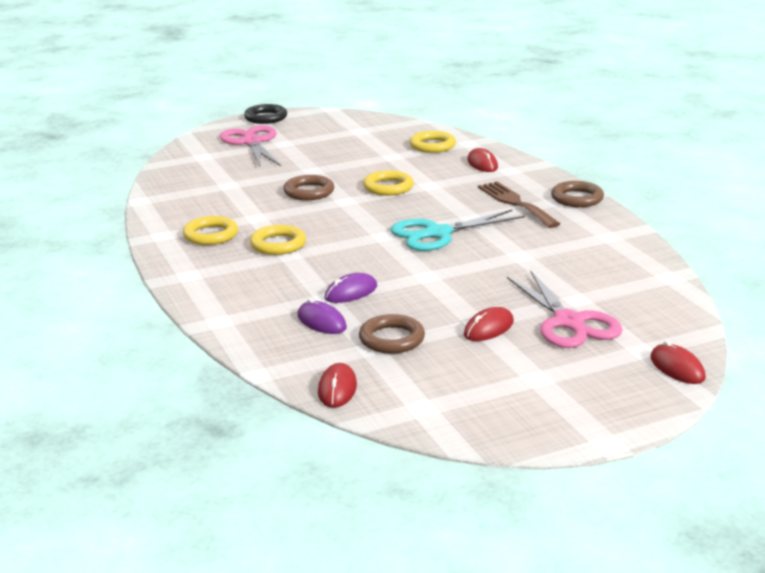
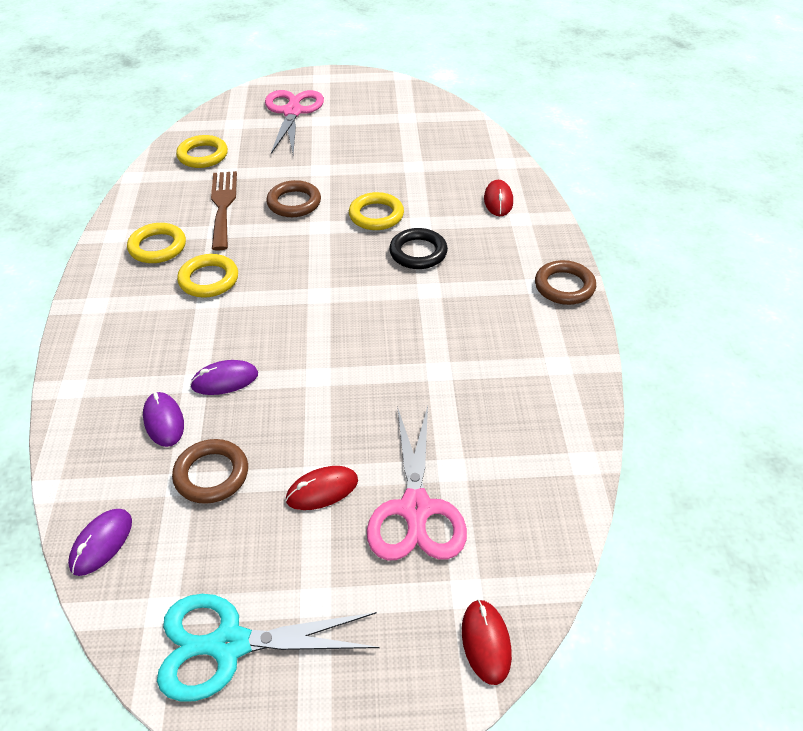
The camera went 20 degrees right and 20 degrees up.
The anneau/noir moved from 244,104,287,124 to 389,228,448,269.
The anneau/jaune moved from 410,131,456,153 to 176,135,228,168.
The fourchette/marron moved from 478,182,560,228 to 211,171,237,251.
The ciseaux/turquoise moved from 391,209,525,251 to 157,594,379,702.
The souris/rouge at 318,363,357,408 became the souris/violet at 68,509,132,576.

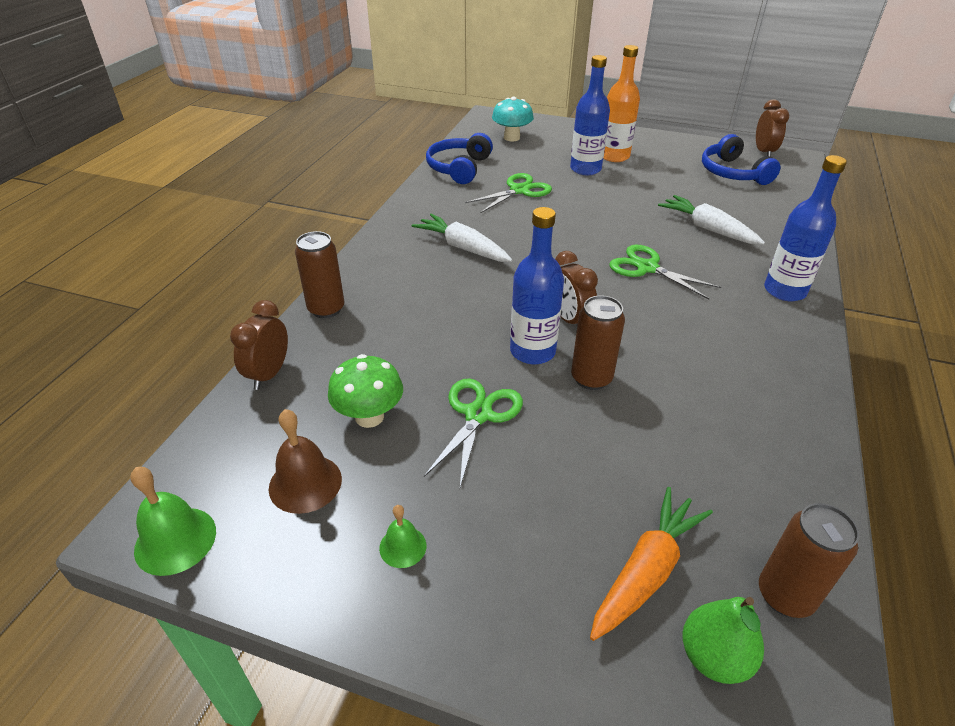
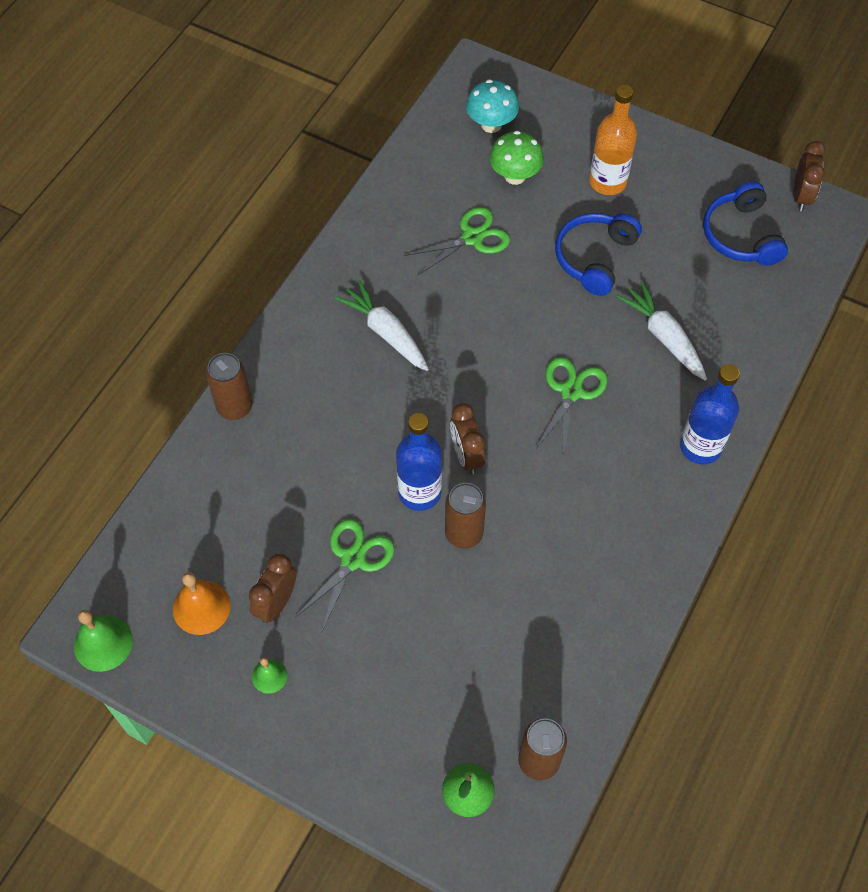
The camera went 10 degrees right and 20 degrees up.
The bouteille/bleu at 570,55,610,175 disappeared.
The casque audio/bleu moved from 426,133,493,184 to 555,213,642,296.
The ciseaux/vert at 609,245,721,299 turned 60 degrees clockwise.
The réveil/marron moved from 230,300,288,390 to 249,553,297,623.
The champignon/vert moved from 328,354,403,428 to 489,131,544,185.
The cloche/marron at 269,409,342,514 became the cloche/orange at 173,572,231,635.
The carotte/orange at 590,487,713,641 disappeared.

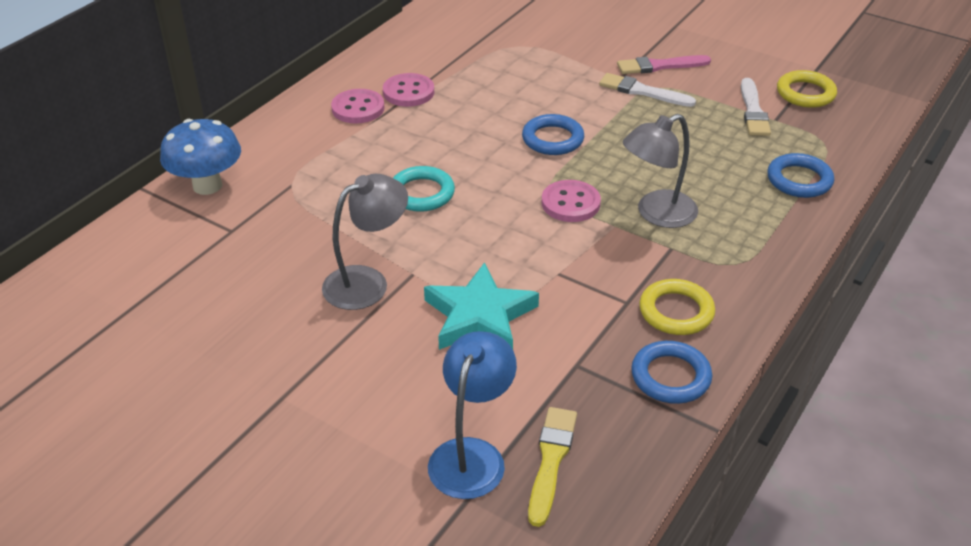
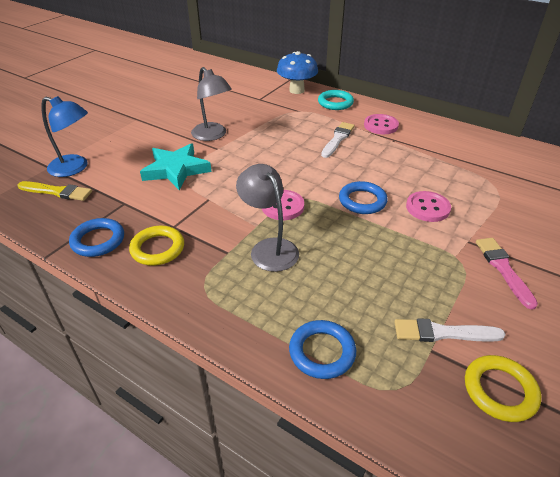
The camera went 90 degrees right and 0 degrees up.
The bouton/rose moved from 383,73,434,107 to 406,191,451,222.
The pinceau/blanc moved from 599,73,696,107 to 321,122,355,158.
The anneau/turquoise moved from 393,166,455,212 to 318,90,354,110.

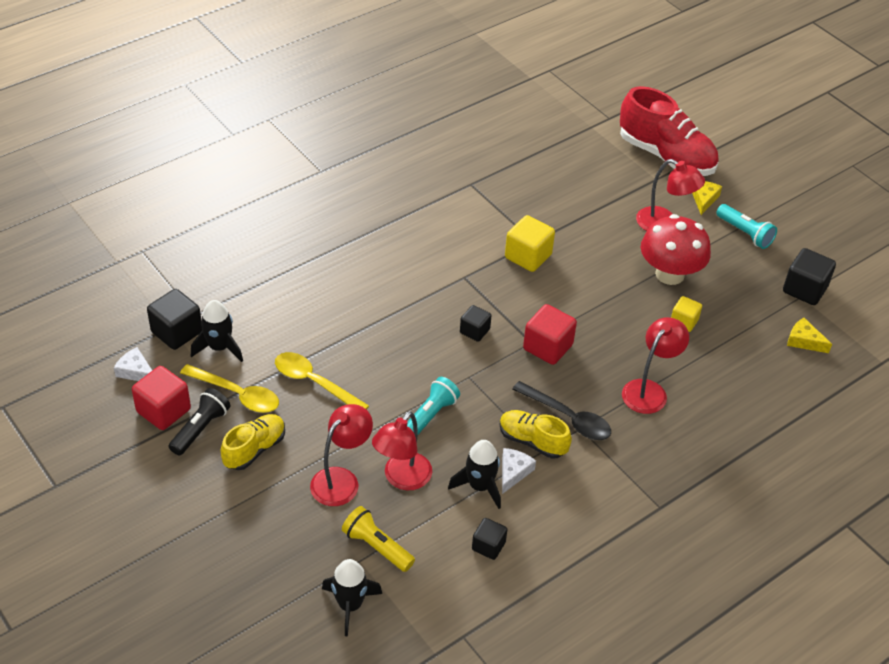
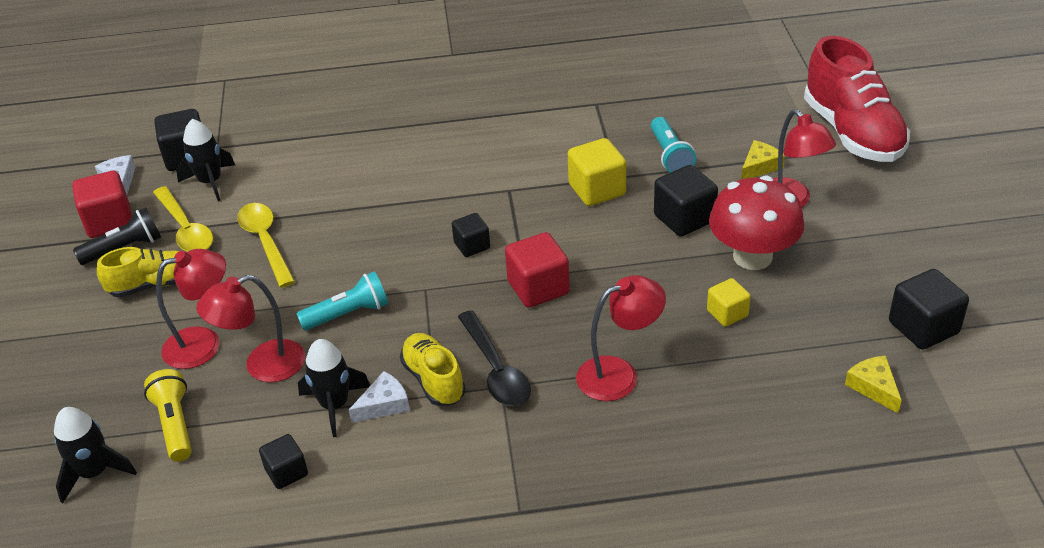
The camera went 35 degrees right and 5 degrees down.
The fromage/jaune moved from 692,181,722,215 to 741,140,785,179.
The lampe de poche/turquoise moved from 716,204,777,249 to 651,117,696,173.
The cube/noir at 654,165,718,236 appeared.

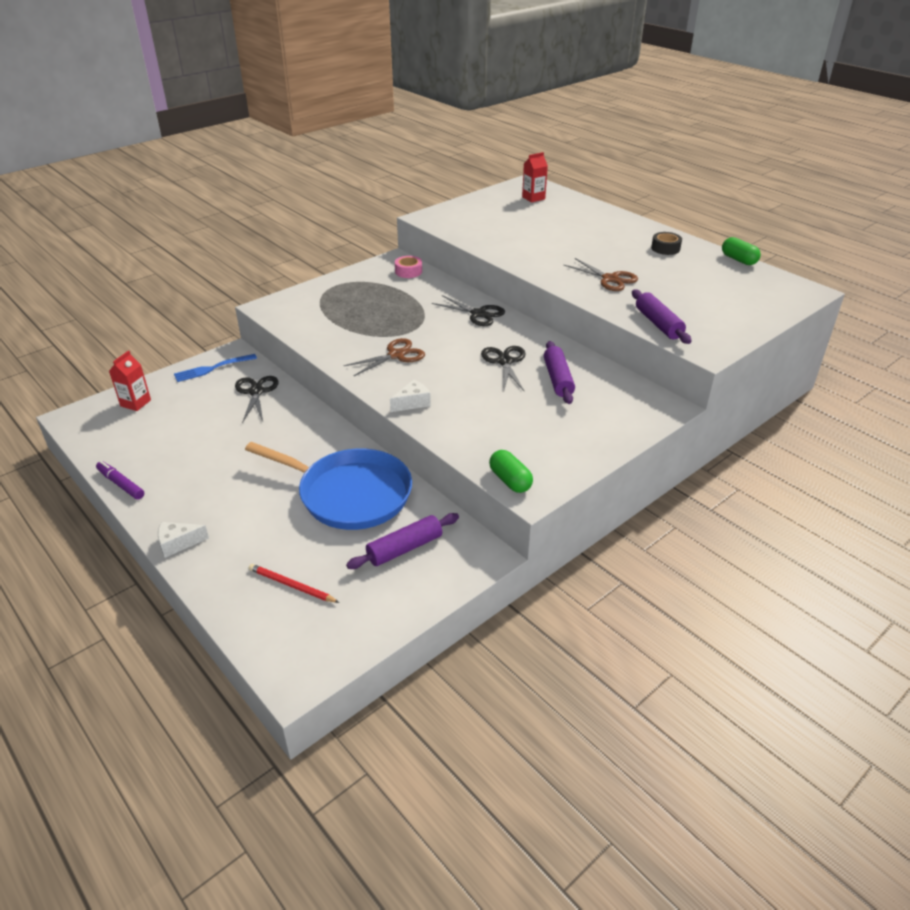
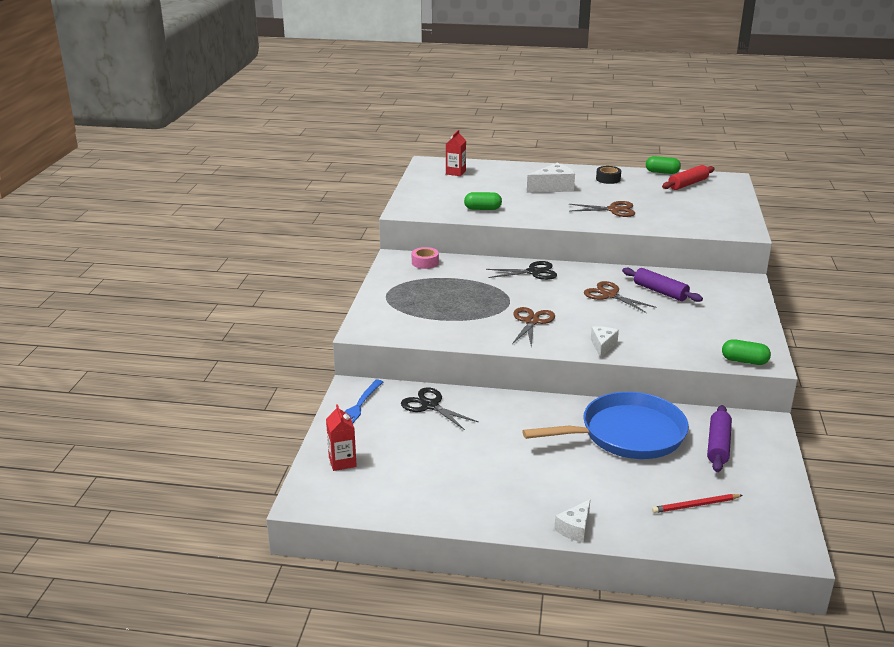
The camera went 40 degrees left and 10 degrees down.
The rouleau à pâtisserie/violet at 632,289,692,344 disappeared.
The ciseaux/noir at 481,346,526,392 became the ciseaux/marron at 584,281,657,313.
The feutre/violet at 96,461,144,500 disappeared.
The fromage/blanc at 527,163,575,193 appeared.
The rouleau à pâtisserie/rouge at 662,165,715,190 appeared.
The gélule/vert at 464,192,502,210 appeared.

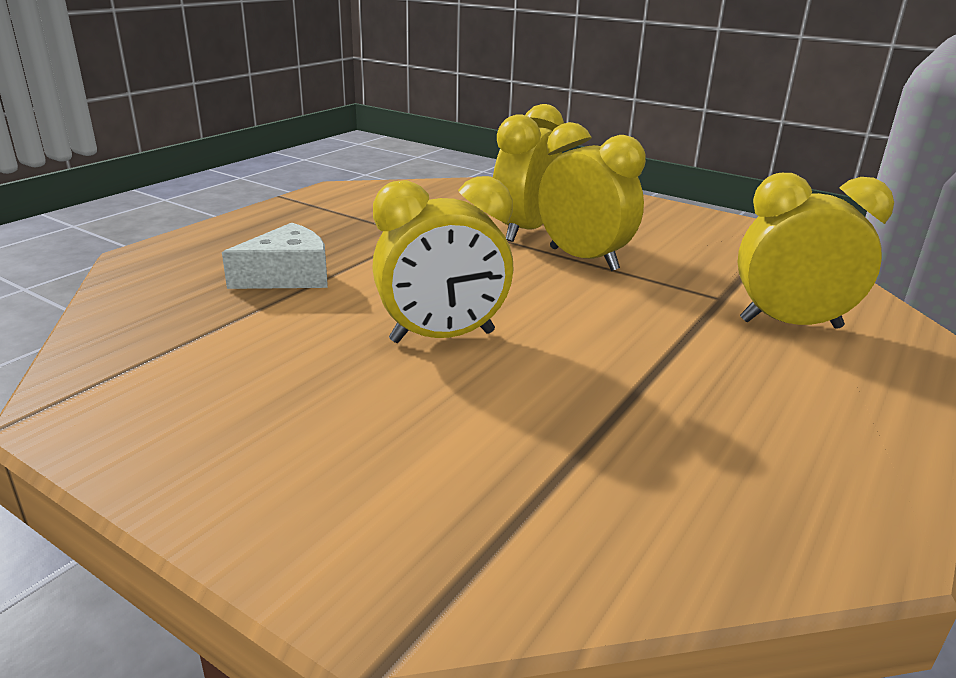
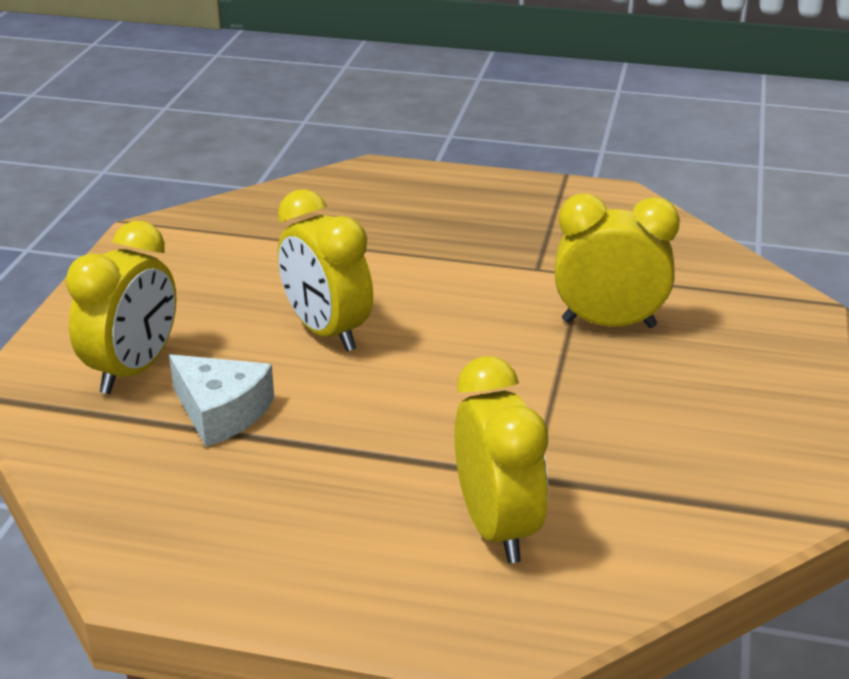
The camera went 70 degrees right and 5 degrees up.
The réveil/jaune moved from 538,122,646,271 to 66,221,176,394.
The fromage/blanc moved from 222,223,328,289 to 169,354,274,447.

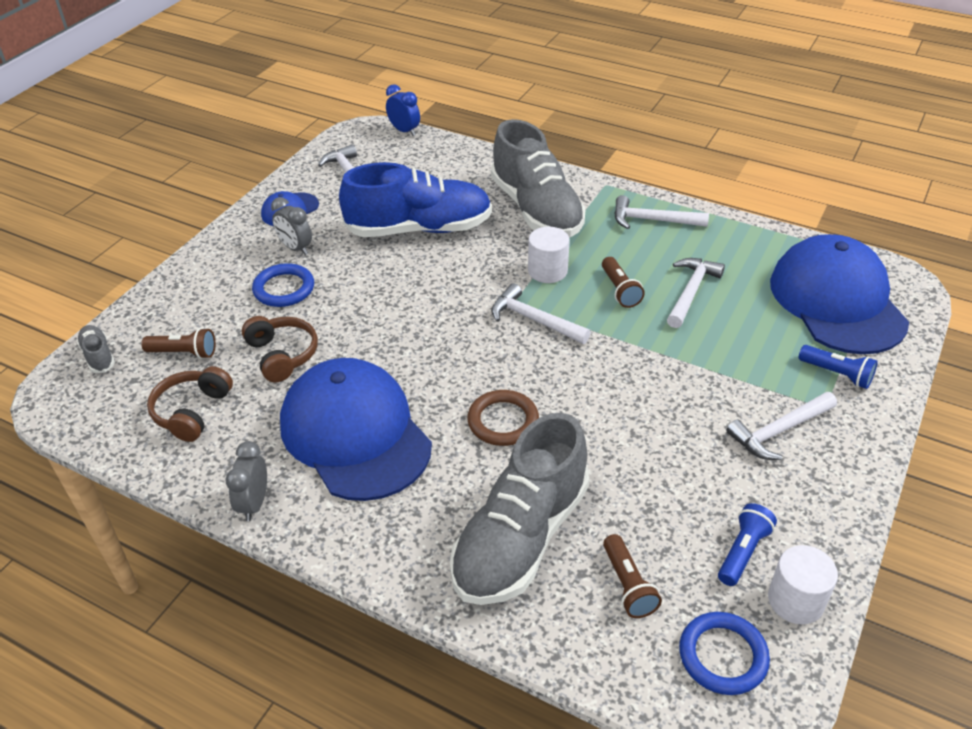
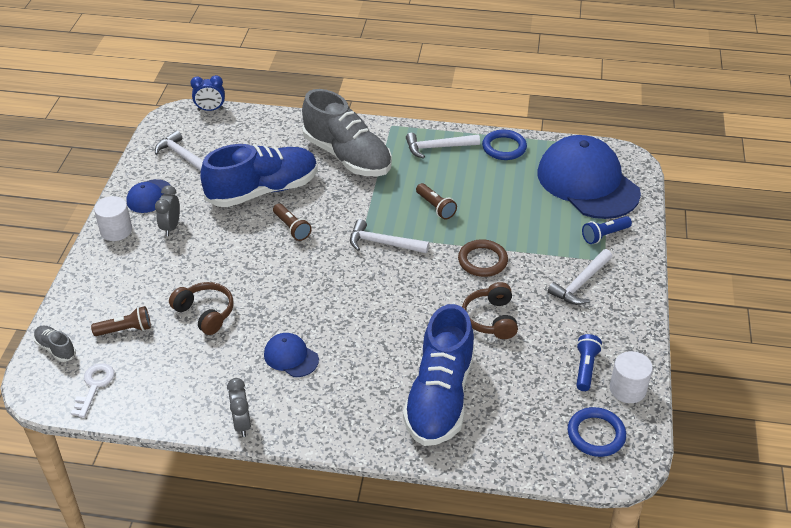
The camera went 20 degrees left and 0 degrees up.
The réveil/bleu at 386,84,420,136 turned 150 degrees clockwise.
The réveil/gris at 271,197,312,255 turned 75 degrees clockwise.
The cylindre/blanc moved from 528,227,570,283 to 94,196,132,241.
The marteau/blanc at 667,258,725,328 disappeared.
The anneau/bleu moved from 252,263,314,307 to 482,129,527,160.
The lampe de poche/bleu at 799,345,878,389 turned 135 degrees clockwise.
The casquette/bleu at 280,358,432,501 changed to 0.44 times the size.
The casque audio/marron moved from 147,366,233,442 to 462,282,518,339.
The anneau/marron moved from 467,390,539,446 to 458,239,508,277.
The chaussure/gris at 450,413,589,605 became the chaussure/bleu at 403,304,475,446.
The lampe de poche/marron moved from 603,534,662,618 to 273,204,312,241.
The clé/blanc at 71,363,114,418 appeared.

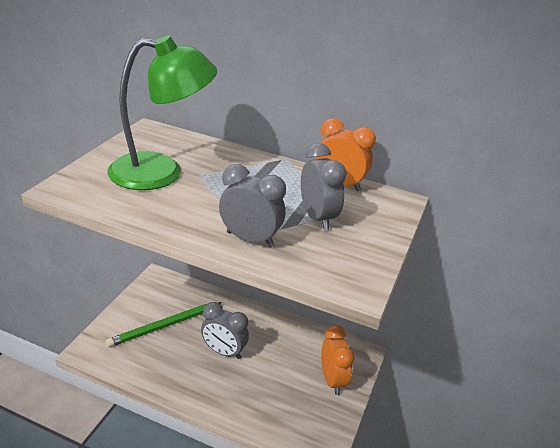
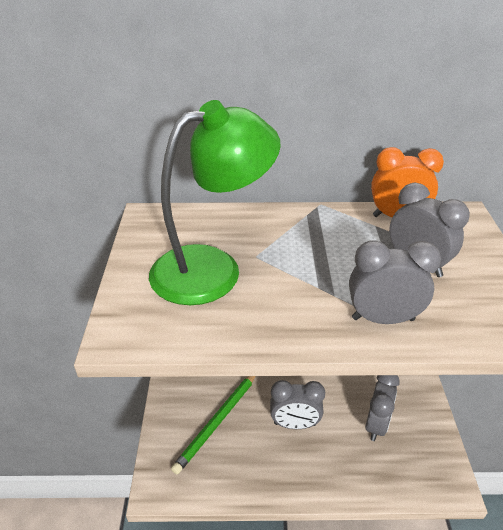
The camera went 20 degrees left and 5 degrees up.
The réveil/orange at 321,325,354,395 disappeared.
The réveil/gris at 365,375,400,441 appeared.

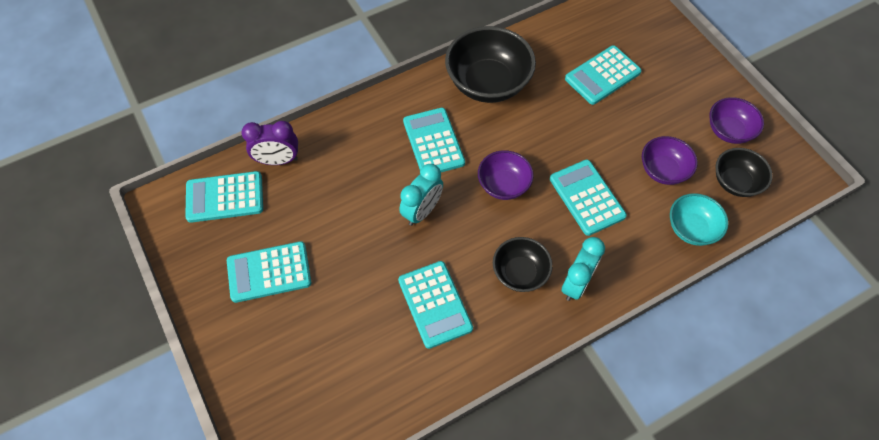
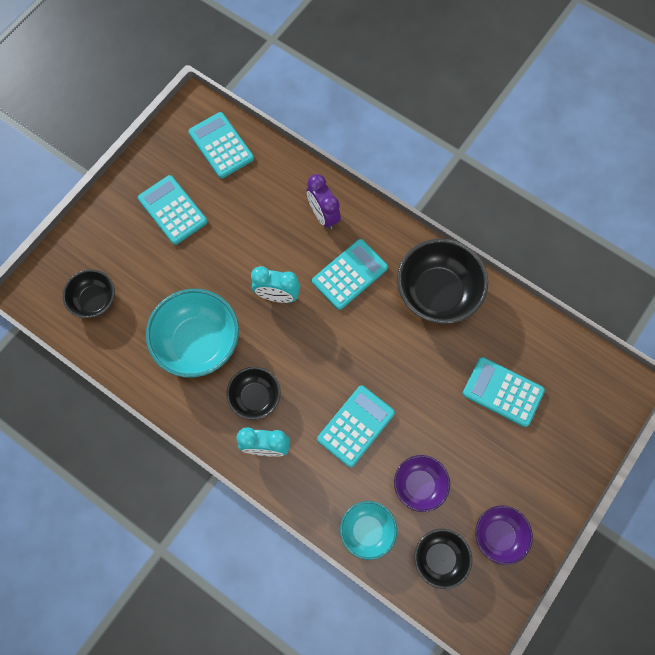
The camera went 65 degrees right and 10 degrees up.
The réveil/violet moved from 241,121,298,165 to 307,174,341,230.
The bol/violet at 478,150,534,200 disappeared.
The calculatrice/turquoise at 398,261,473,349 was replaced by the bol/turquoise at 146,289,239,378.
The bol/noir at 63,269,115,318 appeared.

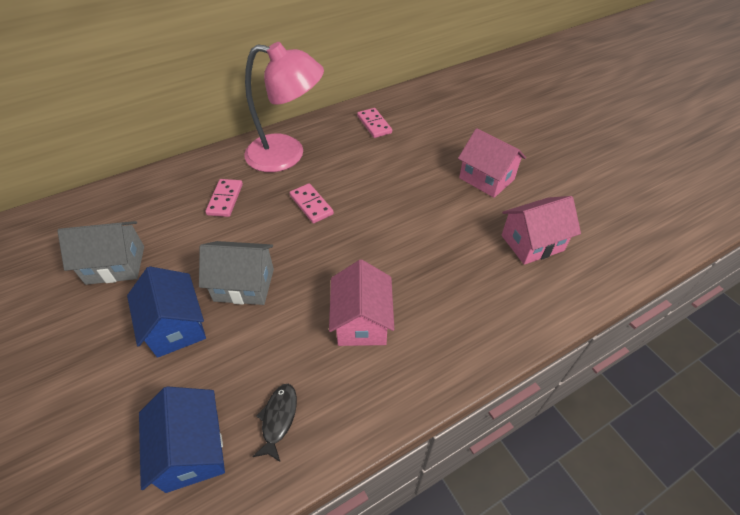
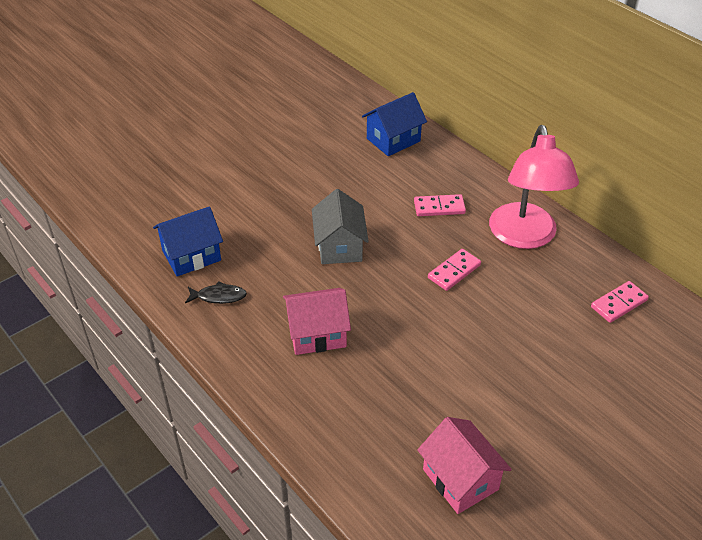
The camera went 80 degrees right and 5 degrees down.
The maison/rose at 458,128,526,198 disappeared.
The maison/gris at 58,221,144,285 disappeared.
The maison/bleu moved from 127,266,206,358 to 362,92,427,156.

